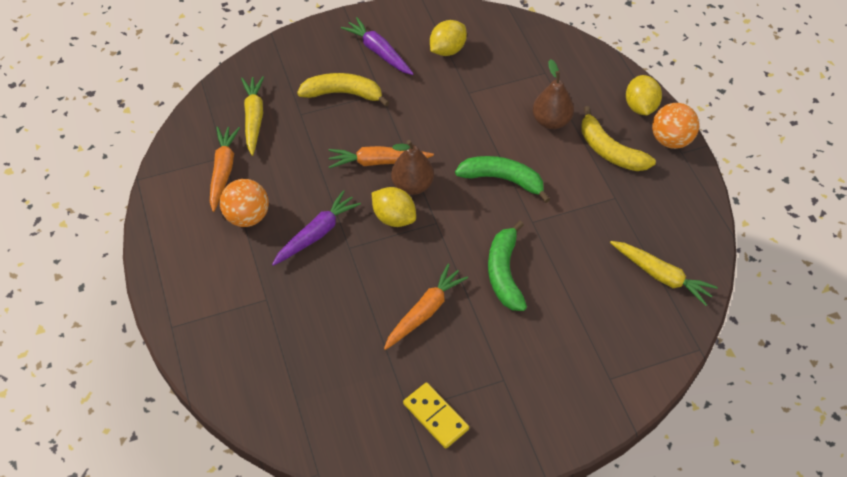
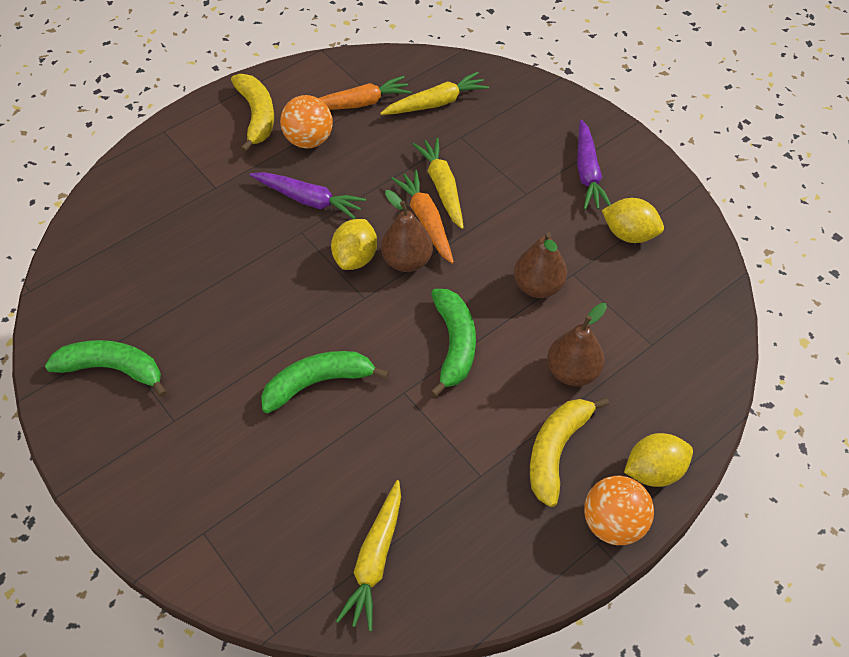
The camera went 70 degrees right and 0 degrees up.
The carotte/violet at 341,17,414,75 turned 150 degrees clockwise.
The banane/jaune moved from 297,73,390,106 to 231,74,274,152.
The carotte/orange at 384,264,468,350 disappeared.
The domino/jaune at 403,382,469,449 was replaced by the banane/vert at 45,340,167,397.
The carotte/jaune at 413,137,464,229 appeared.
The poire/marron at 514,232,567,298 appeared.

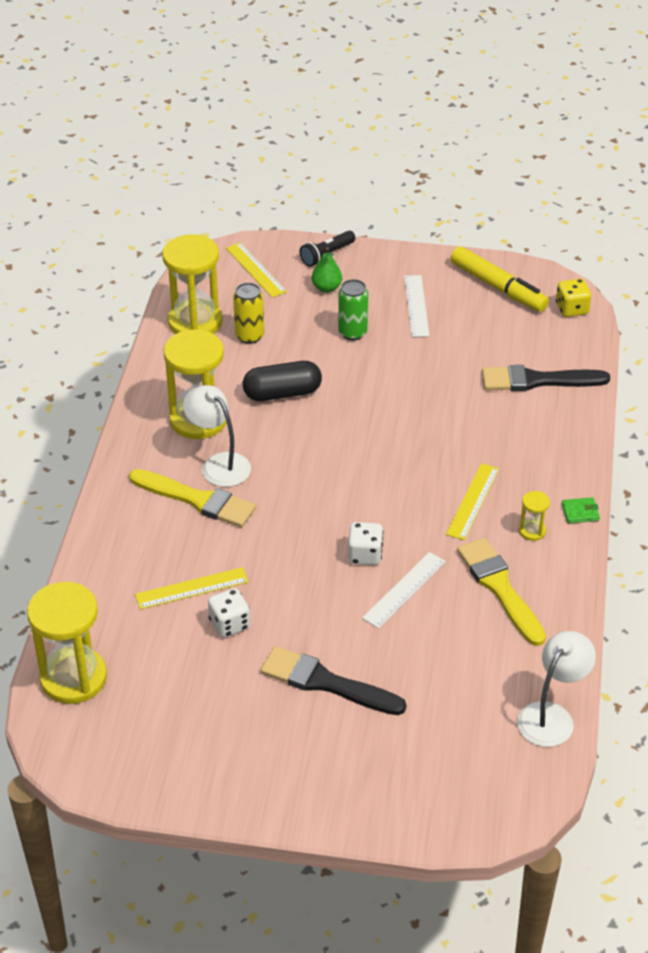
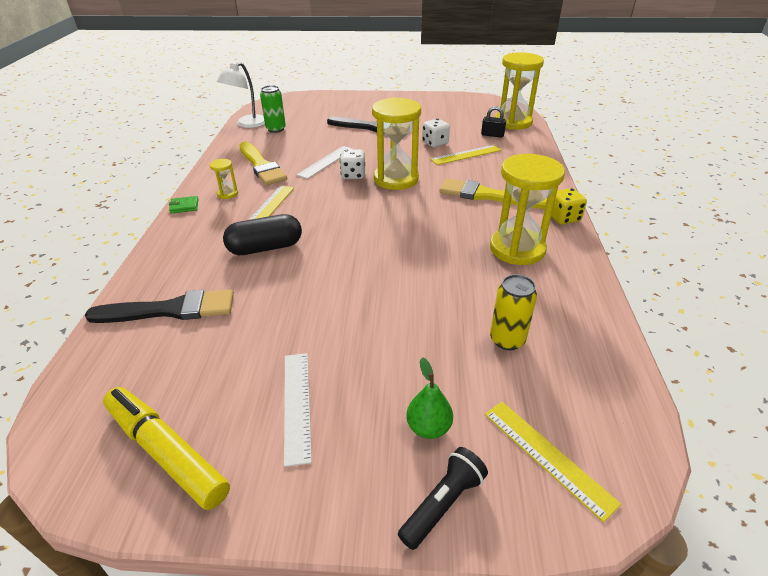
The camera went 175 degrees right and 5 degrees down.
The sablier/jaune moved from 162,234,223,334 to 372,97,421,190.
The canette/vert moved from 338,279,368,340 to 260,85,286,133.
The dé/jaune moved from 556,279,591,317 to 551,188,587,225.
The gélule/noir moved from 243,361,322,401 to 223,214,302,255.
The lampe/blanc at 183,385,251,487 disappeared.
The cadenas/noir at 481,106,506,138 appeared.

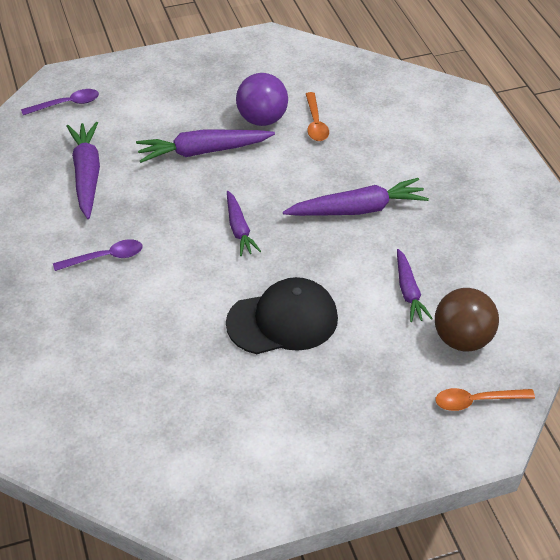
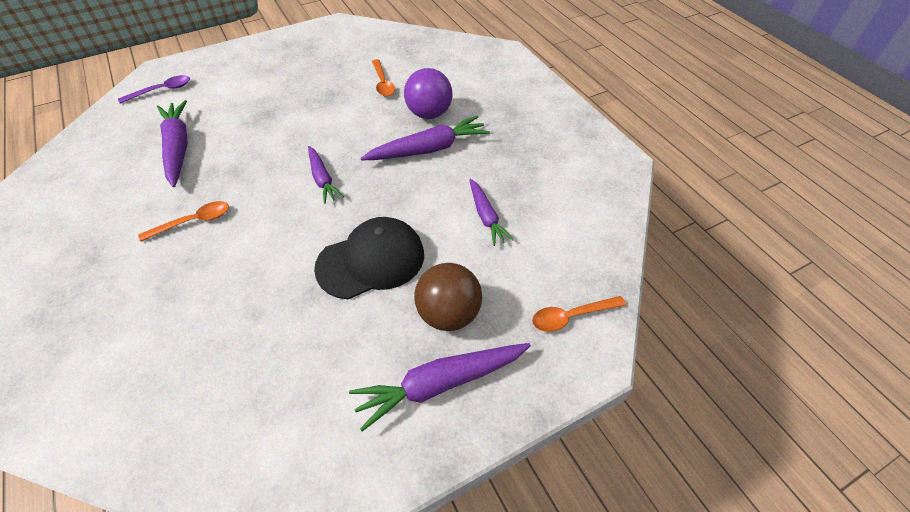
The camera went 10 degrees left and 5 degrees up.
The balle/violet moved from 236,73,288,126 to 404,68,453,119.
The carotte/violet moved from 136,129,275,163 to 349,343,531,431.
The cuillère/violet at 53,239,143,271 became the cuillère/orange at 138,201,229,242.
The balle/marron moved from 435,288,499,352 to 414,263,482,331.

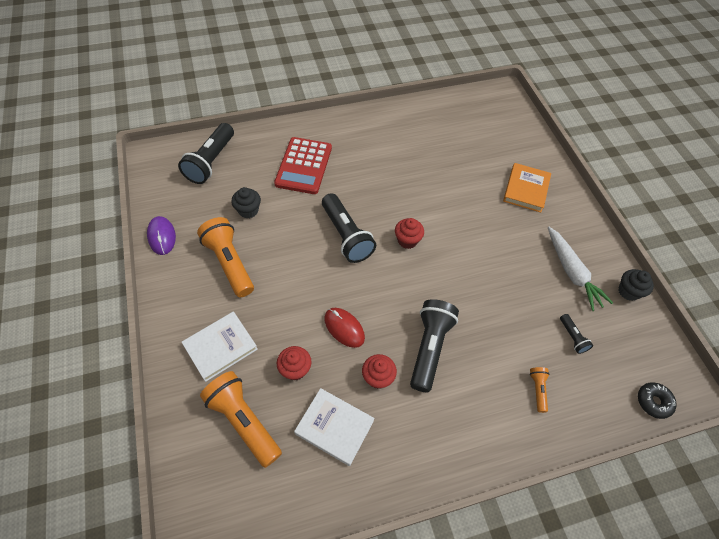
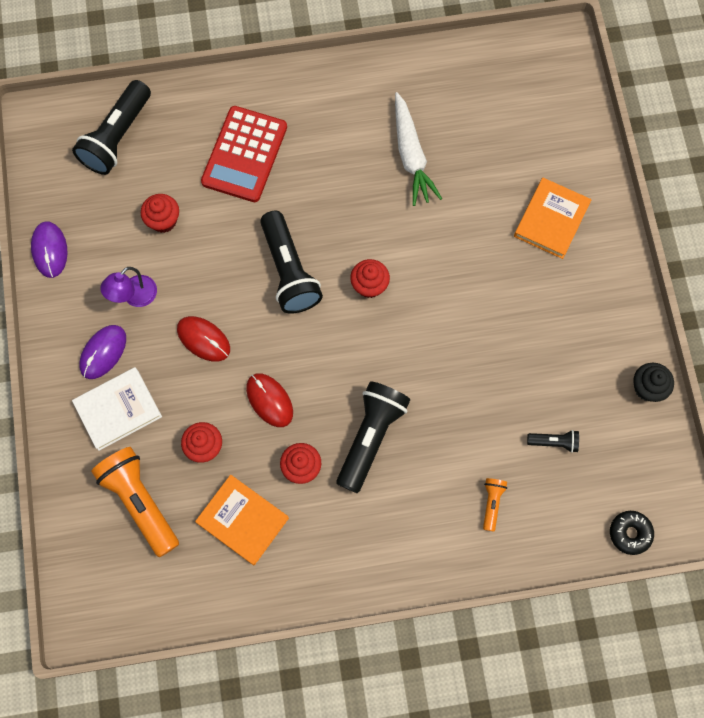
The camera went 10 degrees right and 15 degrees up.
The muffin/noir at 231,187,261,218 became the muffin/rouge at 141,194,179,233.
The lampe de poche/orange at 197,217,254,297 was replaced by the lampe/violet at 100,267,157,307.
The carotte/blanc moved from 548,227,613,311 to 395,92,442,206.
The lampe de poche/noir at 560,314,593,354 turned 75 degrees counterclockwise.
The livre/blanc at 294,388,374,466 became the livre/orange at 195,475,289,565.
The souris/rouge at 177,316,230,362 appeared.
The souris/violet at 79,325,126,379 appeared.

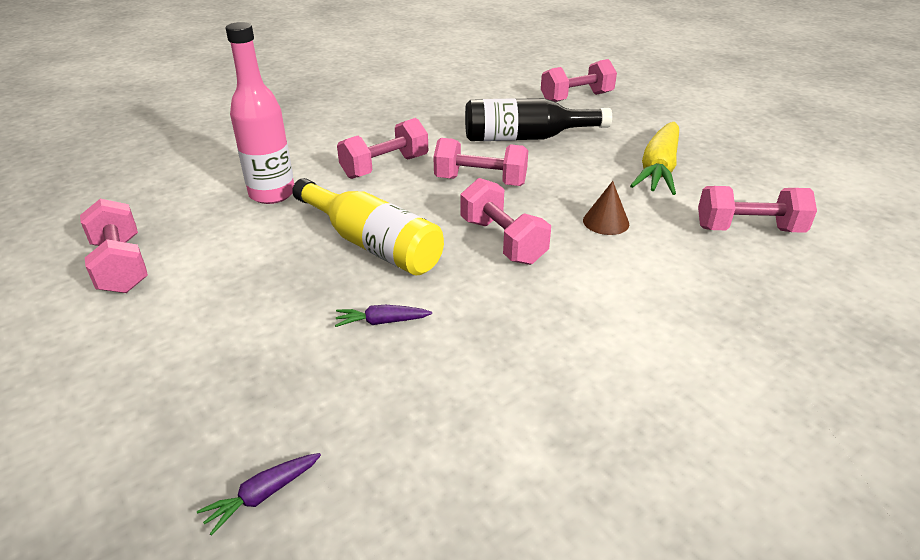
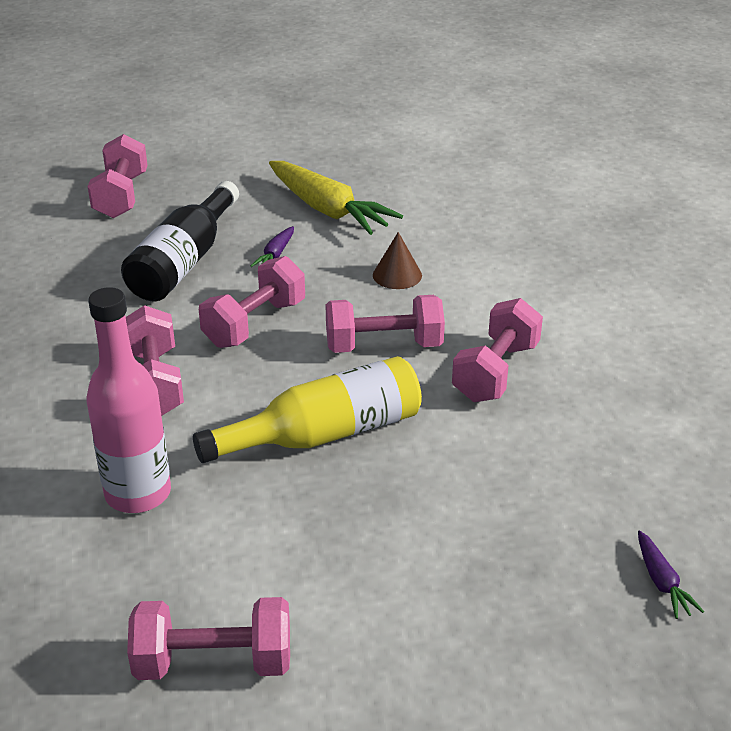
The camera went 65 degrees left and 0 degrees up.
The haltère/rose moved from 698,186,817,233 to 452,298,543,402.
The carotte/violet moved from 335,305,432,327 to 251,226,294,267.

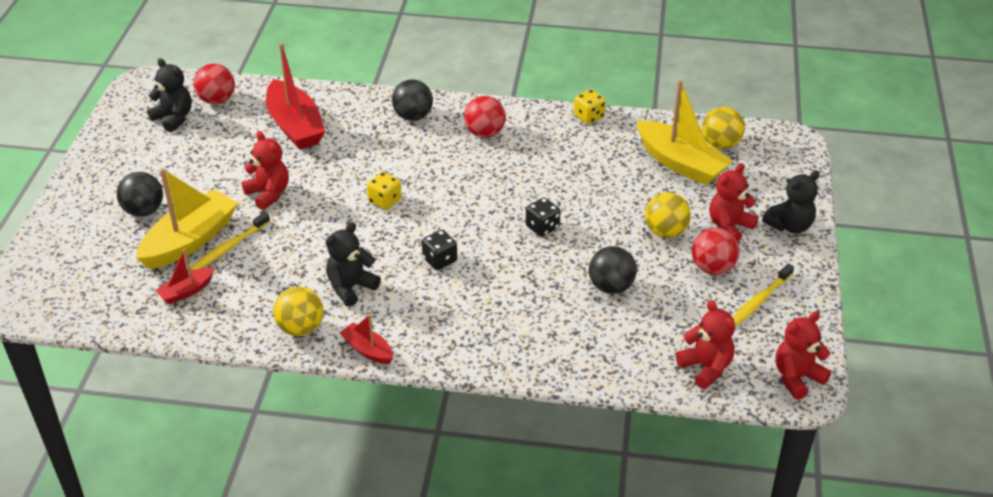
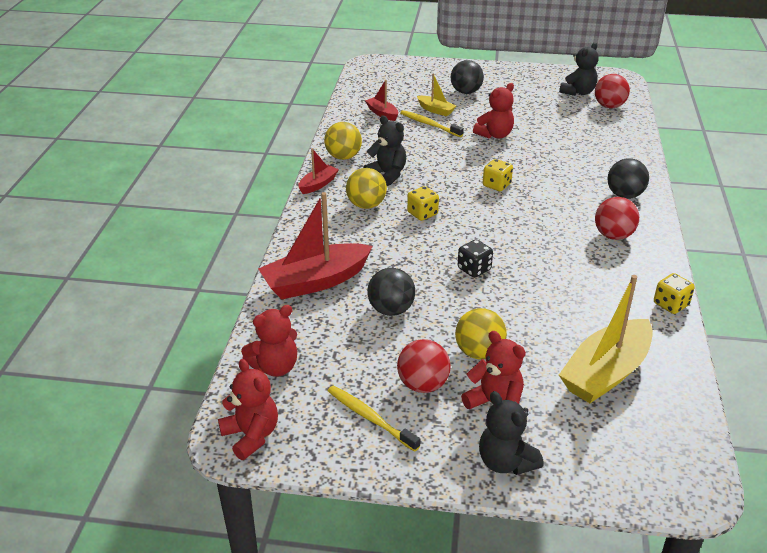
The camera went 90 degrees right and 5 degrees down.
The bateau/rouge moved from 266,43,325,150 to 258,192,373,300.
The balle/jaune moved from 702,107,745,149 to 346,168,387,209.
The bateau/jaune at 136,168,238,269 changed to 0.51 times the size.
The dé/noir at 422,230,457,270 became the dé/jaune at 407,186,439,221.

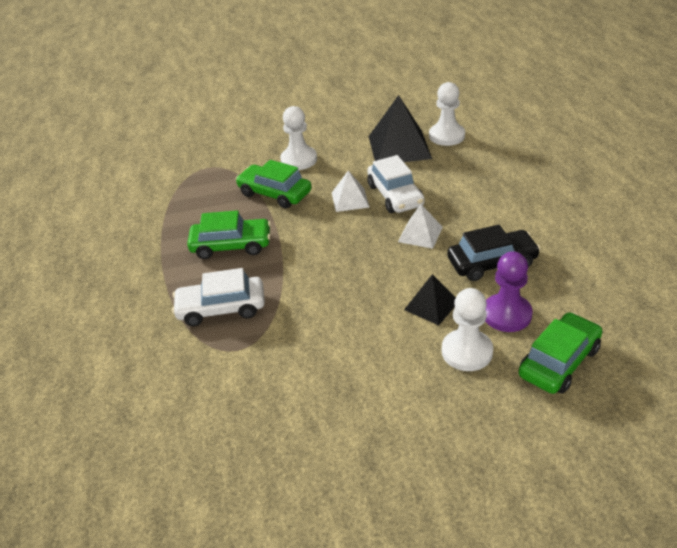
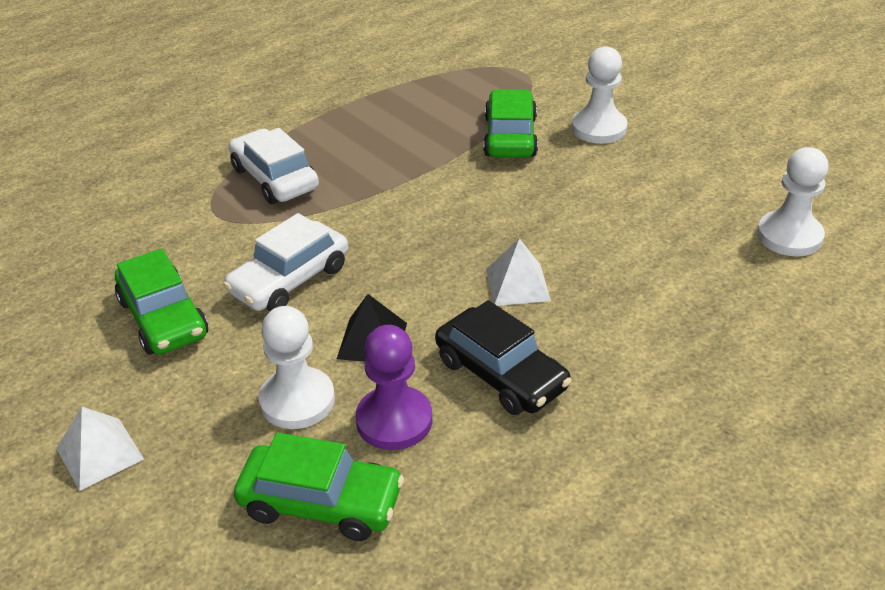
The camera went 60 degrees right and 0 degrees up.
The pyramide/noir at 368,95,432,162 disappeared.
The voiture/blanc moved from 367,155,425,213 to 223,213,348,311.
The pyramide/blanc moved from 332,171,370,212 to 56,407,144,491.
The voiture/vert moved from 187,210,271,259 to 115,248,208,355.

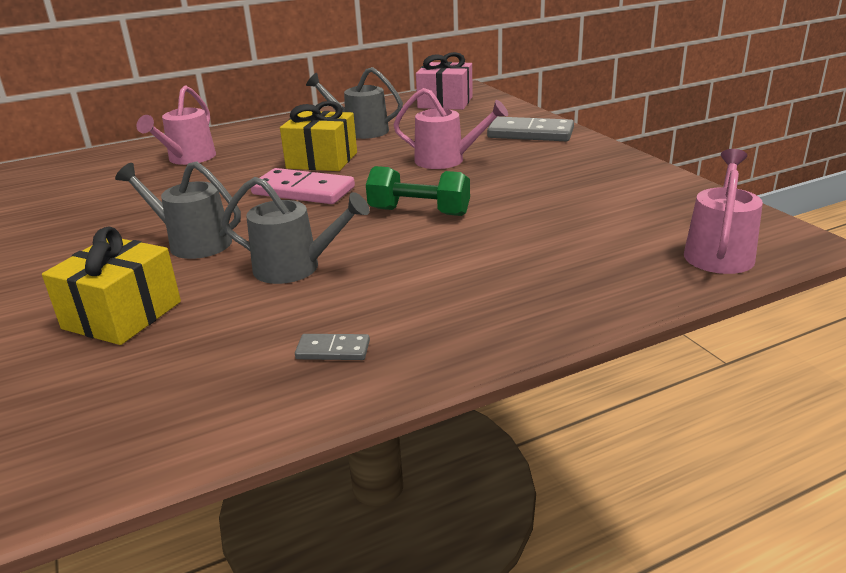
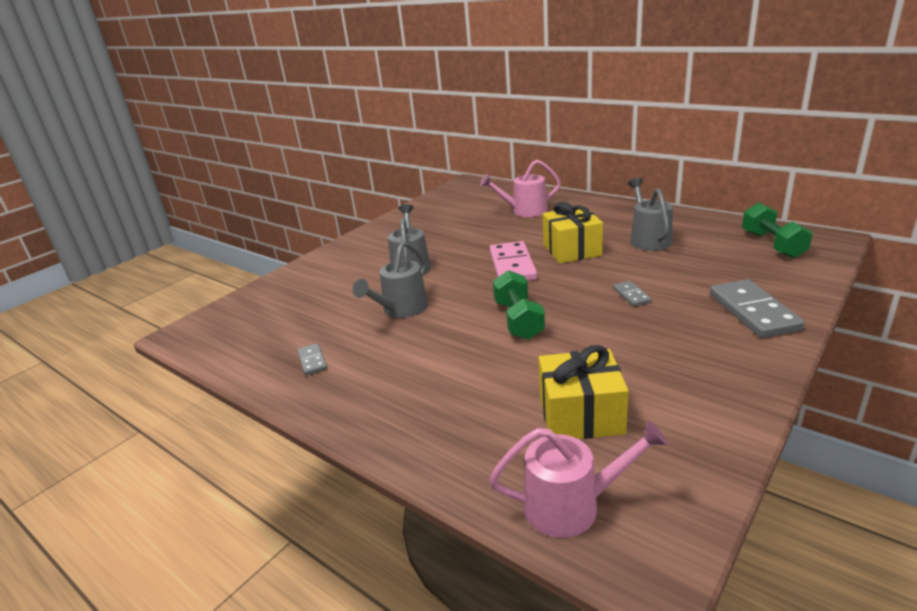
The camera went 65 degrees right and 0 degrees up.
The cadeau/rose at 416,52,473,110 was replaced by the haltère/vert at 742,202,812,258.
The arrosoir/rose at 393,88,508,169 was replaced by the domino/gris at 613,281,652,307.
The arrosoir/gris at 221,177,370,284 turned 45 degrees clockwise.
The cadeau/jaune moved from 42,227,181,345 to 539,345,629,439.

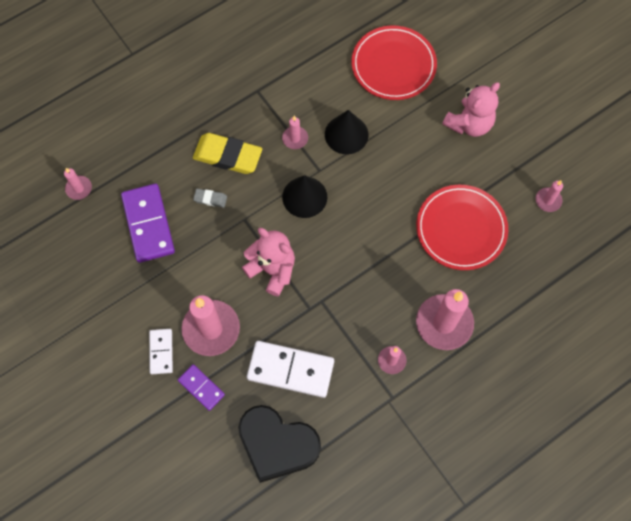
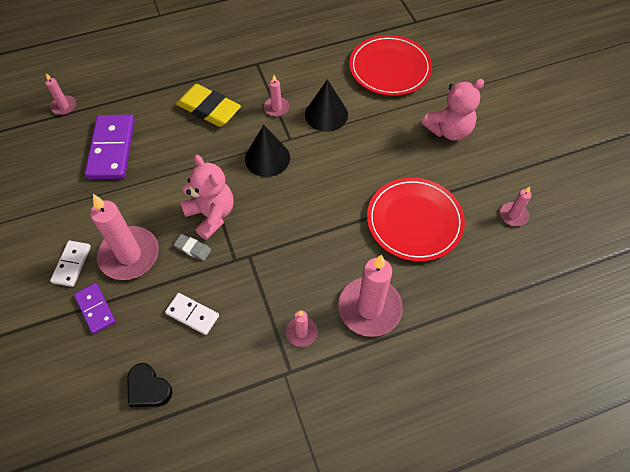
The camera went 15 degrees right and 10 degrees down.
The gomme/gris moved from 193,188,227,208 to 174,234,211,261.
The domino/blanc at 247,341,334,398 changed to 0.56 times the size.
The cœur/noir at 238,405,321,483 changed to 0.51 times the size.

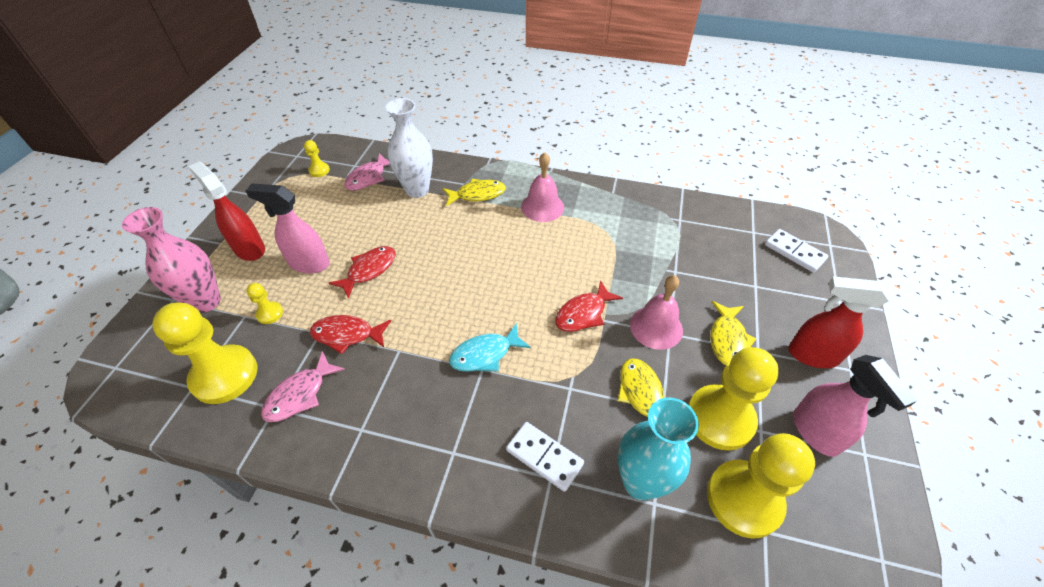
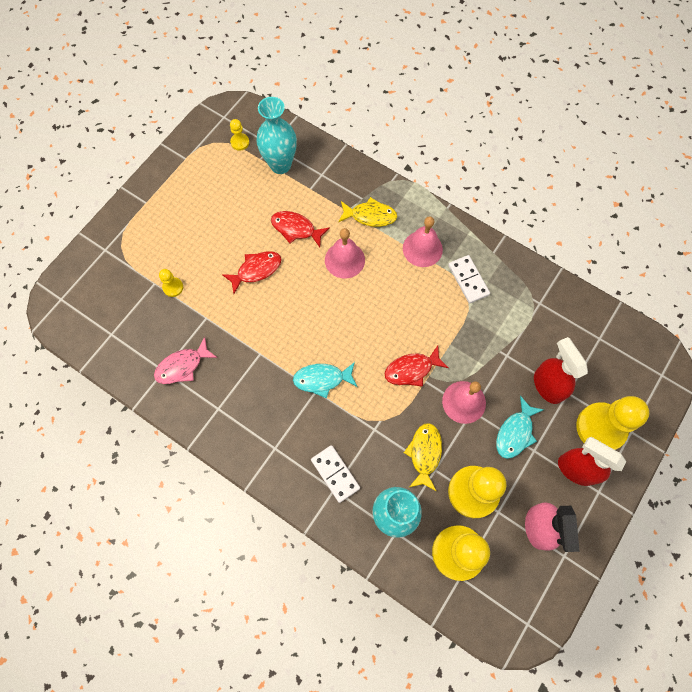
The camera went 20 degrees right and 20 degrees up.
The vase/blanc at 385,98,433,198 disappeared.
The poisson/rose at 344,153,390,191 was replaced by the vase/turquoise at 256,97,297,174.
The vaporisateur/rouge moved from 188,162,265,261 to 534,337,588,404.
The vaporisateur/rose at 246,183,330,274 disappeared.
The vase/rose at 122,207,221,313 disappeared.
The domino/blanc moved from 765,229,828,273 to 448,255,490,303.
The poisson/jaune at 710,301,756,365 became the poisson/turquoise at 496,396,544,459.
The pion/jaune moved from 152,303,257,404 to 576,396,649,450.
The poisson/rouge moved from 310,315,391,354 to 271,211,330,247.
The cloche/rose at 325,228,365,278 appeared.

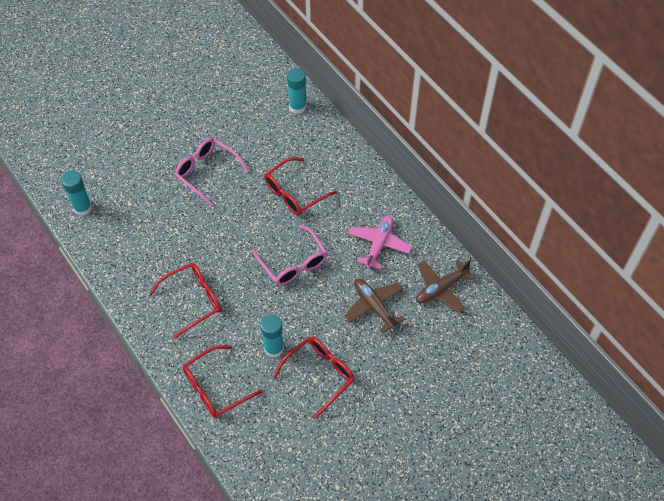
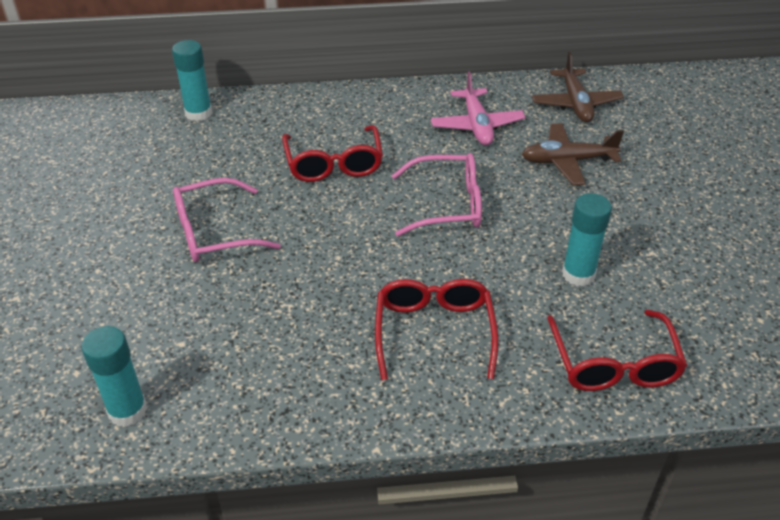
The camera went 60 degrees left and 15 degrees down.
The avion/rose at 348,216,412,270 turned 150 degrees counterclockwise.
The lunettes/rouge at 273,336,355,419 disappeared.

